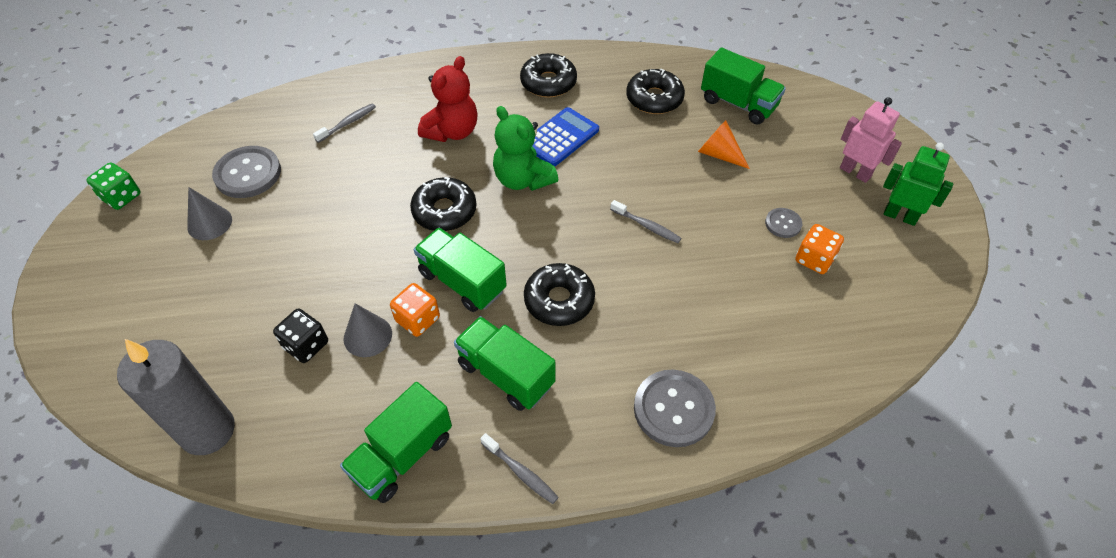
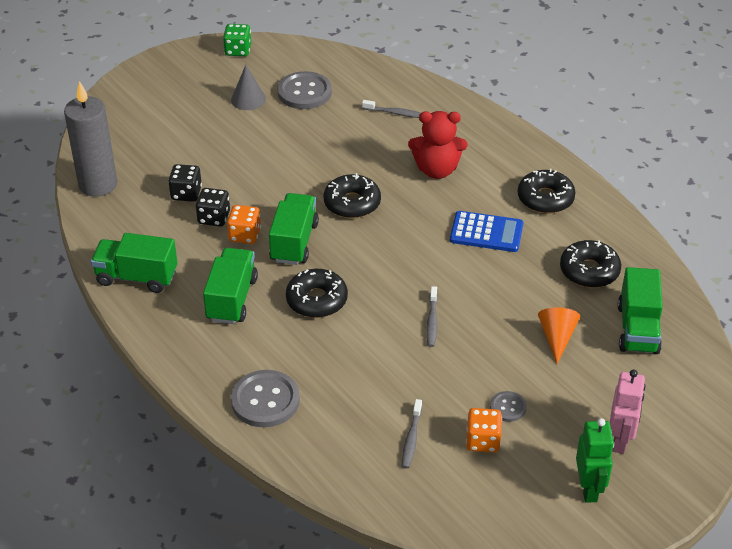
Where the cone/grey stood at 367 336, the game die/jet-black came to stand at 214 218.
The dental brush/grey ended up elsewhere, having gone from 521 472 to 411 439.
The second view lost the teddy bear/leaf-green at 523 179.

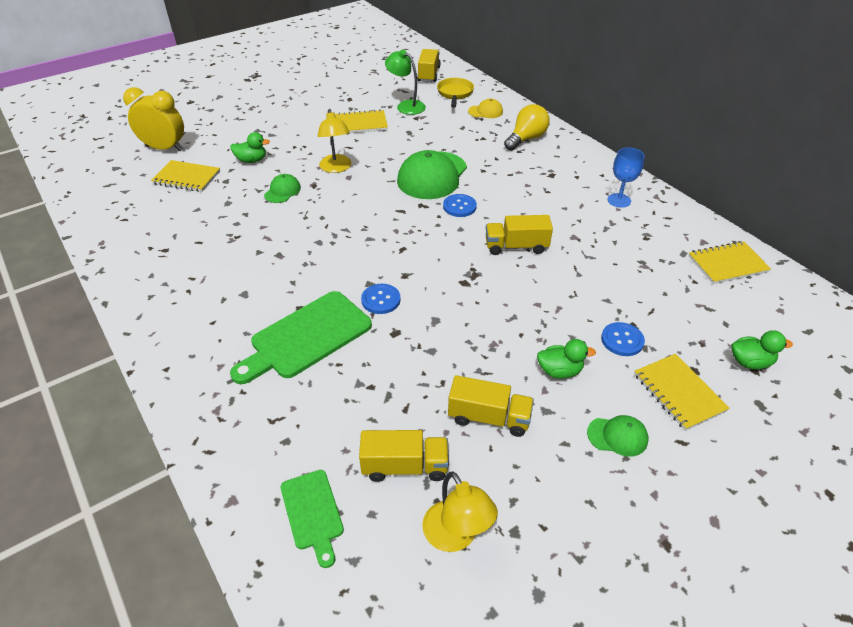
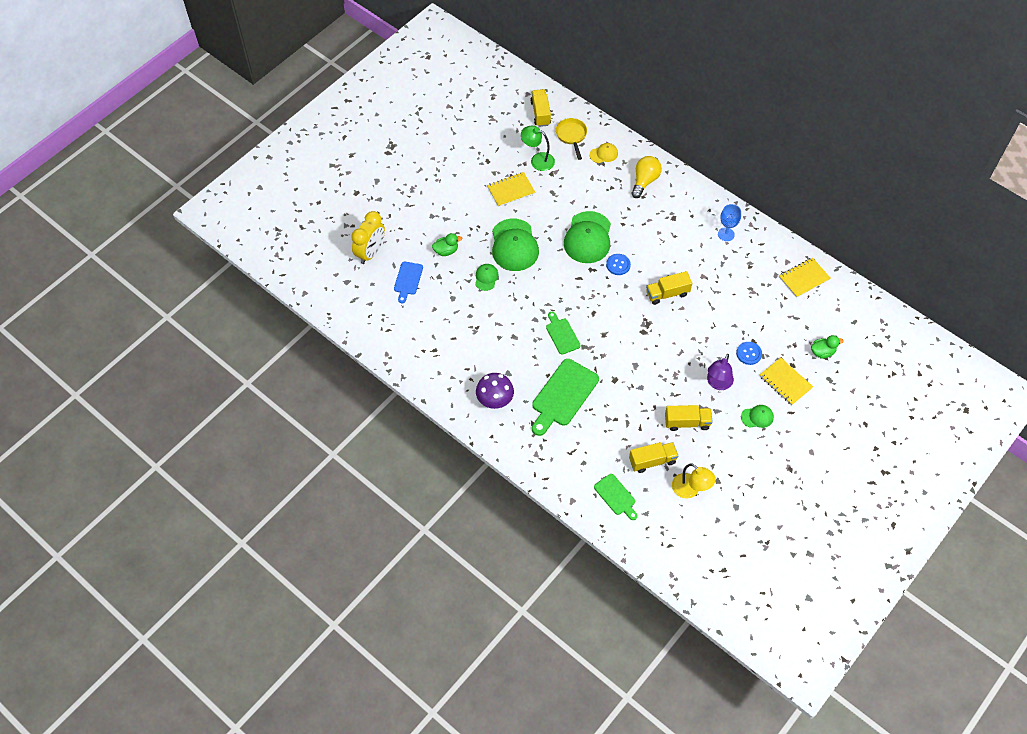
The clock/golden at 164 148 ended up facing another way, 120 degrees clockwise from before.
Where the notepad/golden stood at 186 178, the chopping board/blue came to stand at 408 280.
Where the lamp/golden stood at 336 168, the baseball cap/leaf-green came to stand at 514 245.
The second view lost the shirt button/blue at 381 300.
Where the rubber duck/leaf-green stood at 559 371, the lamp/violet came to stand at 717 383.
The second view gained the toadstool/violet at 495 400.
The second view gained the chopping board/leaf-green at 562 334.

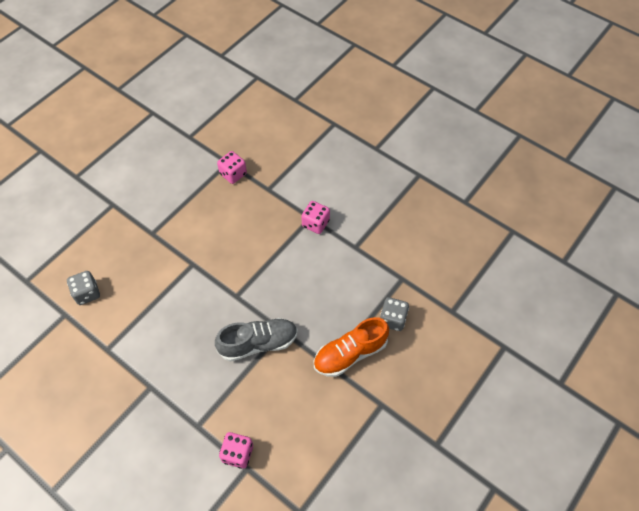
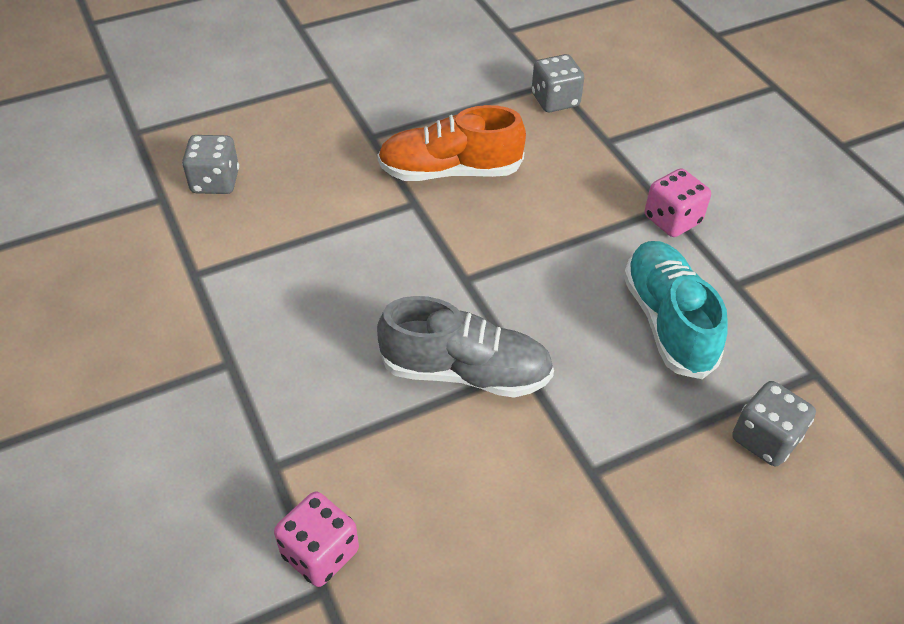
What was the game die/rose-pink at 233 174 turned into the game die/grey at 555 100.
The sneaker/orange ended up elsewhere, having gone from 350 354 to 450 171.
The second view gained the sneaker/aqua at 667 321.

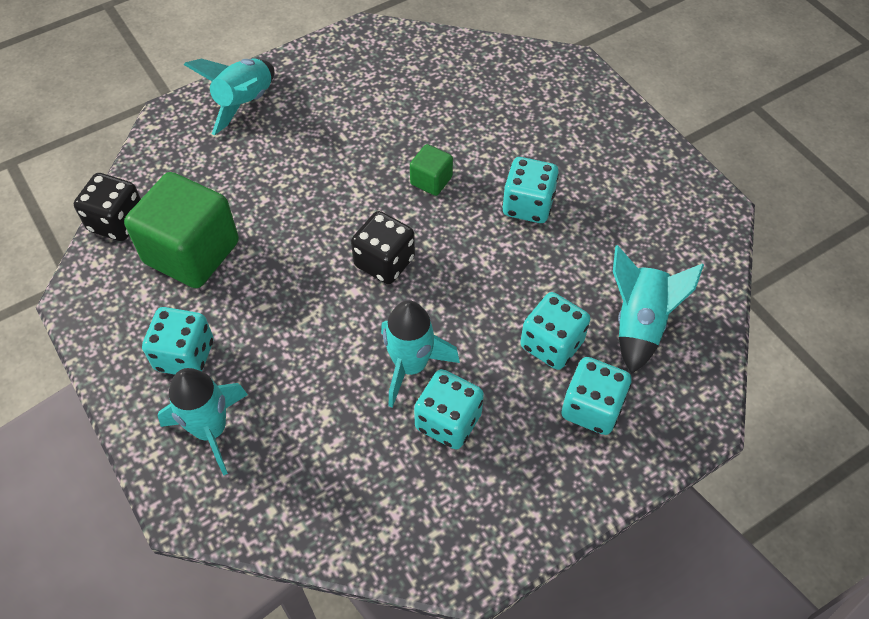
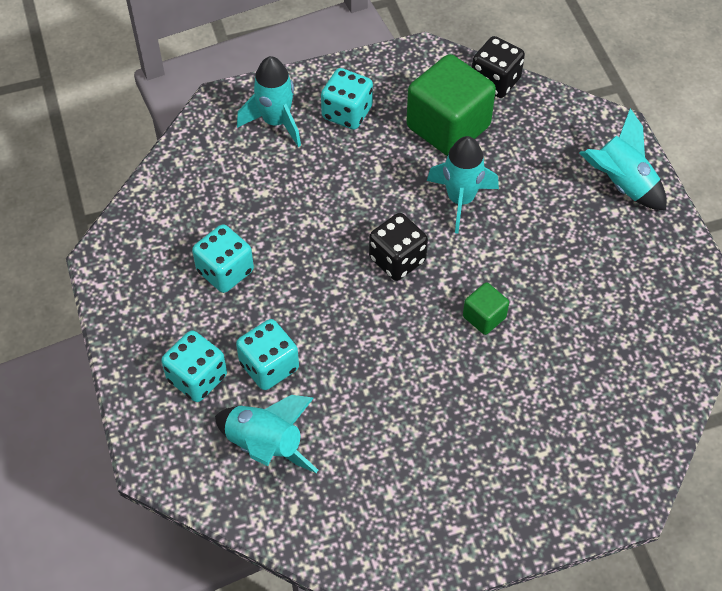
The rocket/aqua ended up elsewhere, having gone from 410 366 to 460 199.
The second view lost the game die/aqua at 528 205.

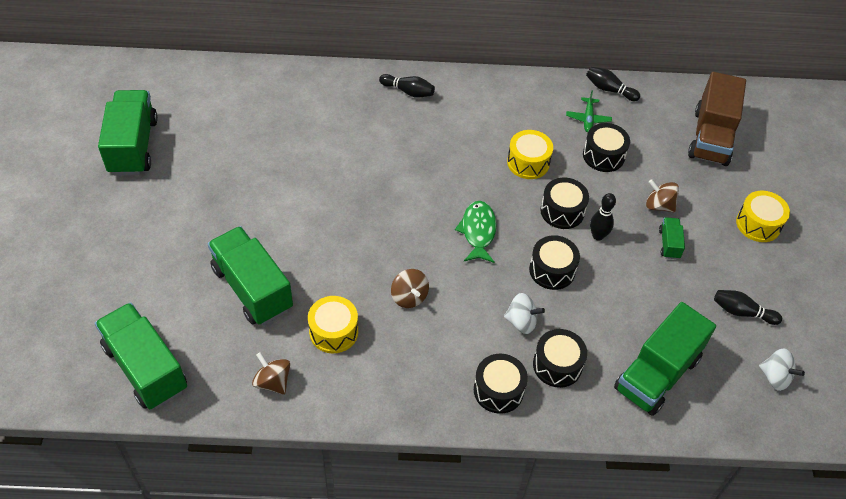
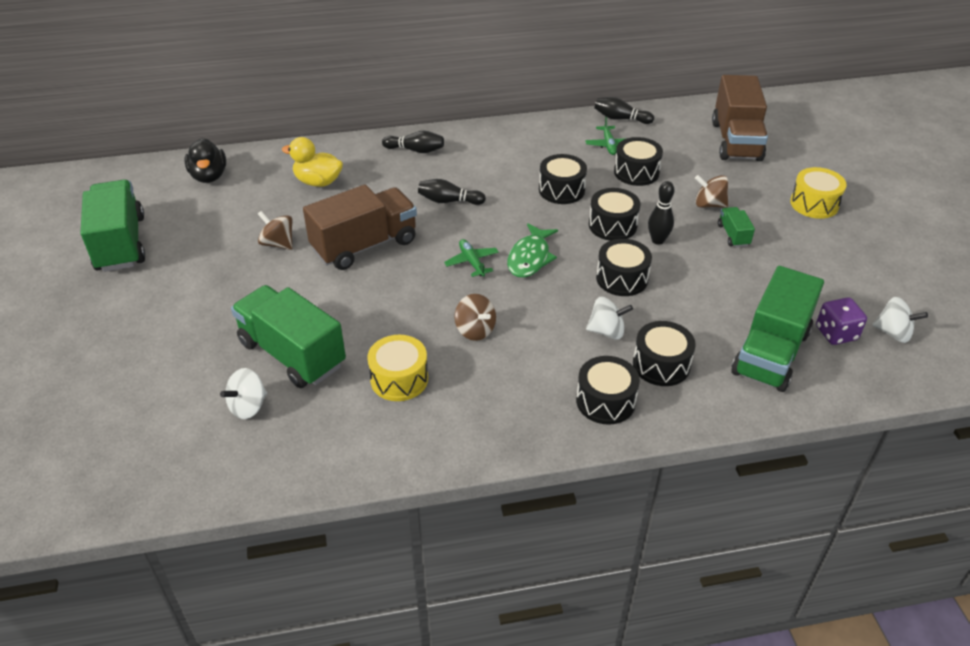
The second view lost the truck/leaf-green at 146 368.
The toy top/russet ended up elsewhere, having gone from 273 382 to 278 244.
The fish figure/leaf-green at 478 231 ended up facing another way, 150 degrees counterclockwise from before.
What was the snare drum/golden at 528 162 turned into the snare drum/jet-black at 561 190.
The bowling pin/jet-black ended up elsewhere, having gone from 742 312 to 449 201.
The second view gained the rubber duck/jet-black at 209 176.
The second view gained the toy top/pure white at 248 406.
The second view gained the rubber duck/golden at 318 182.
The second view gained the truck/russet at 364 245.
The second view gained the aeroplane/leaf-green at 472 262.
The second view gained the game die/violet at 836 333.

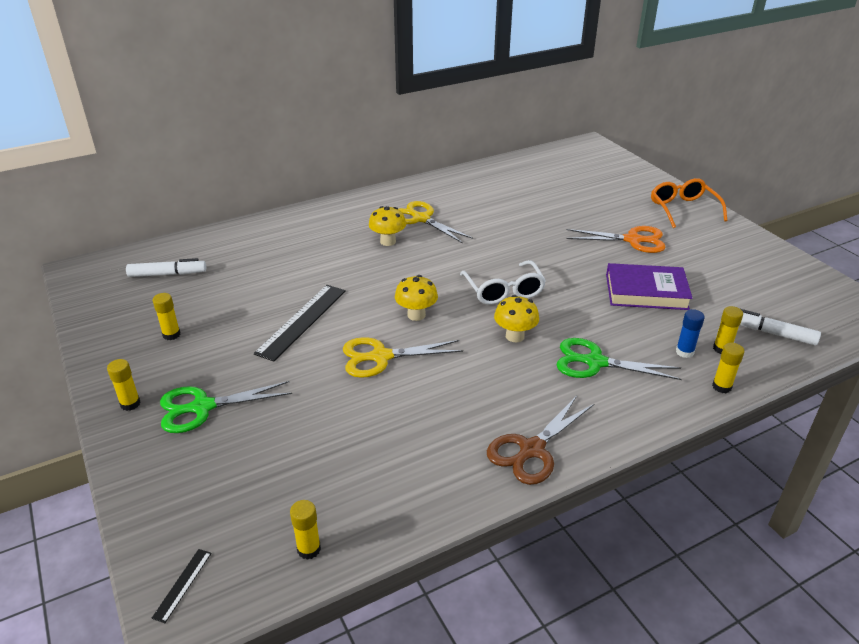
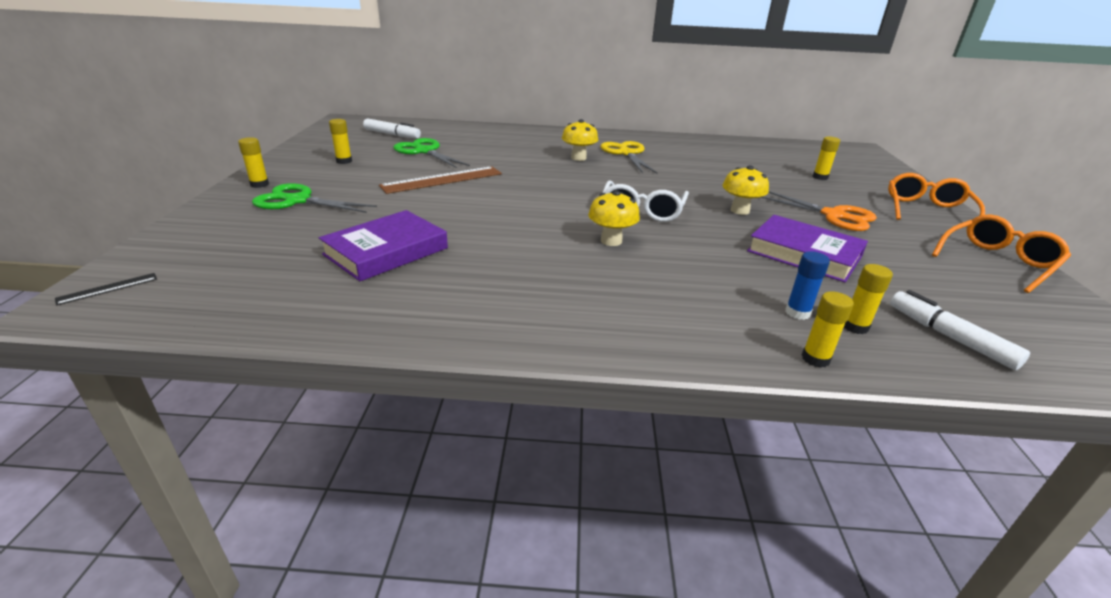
What was the measuring stick/jet-black at 302 321 turned into the measuring stick/russet at 442 180.
The glue/golden ended up elsewhere, having gone from 309 549 to 820 177.
The second view lost the scissors/golden at 381 357.
The toadstool/golden ended up elsewhere, having gone from 416 315 to 740 210.
The second view lost the scissors/russet at 532 450.
The scissors/leaf-green ended up elsewhere, having gone from 595 362 to 424 151.
The second view gained the hardcover/violet at 386 251.
The second view gained the spectacles/orange at 997 261.

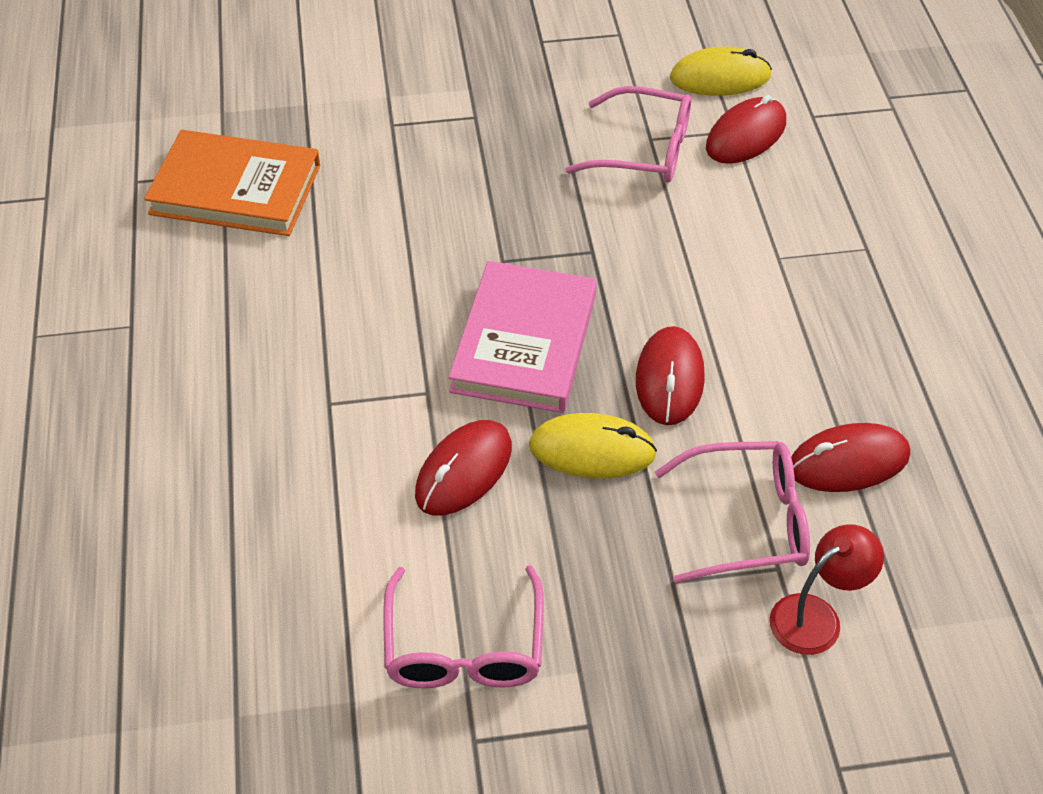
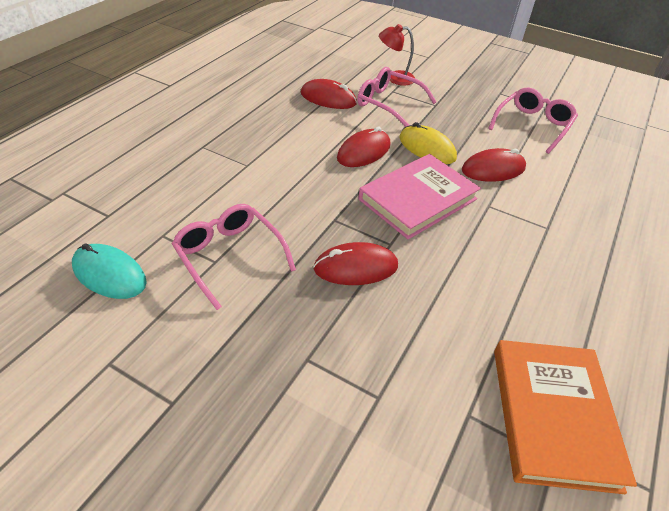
The hardcover/orange at 236 189 ended up facing another way, 45 degrees clockwise from before.
What was the computer mouse/golden at 720 77 turned into the computer mouse/aqua at 109 274.
The computer mouse/crimson ended up elsewhere, having gone from 746 135 to 356 267.

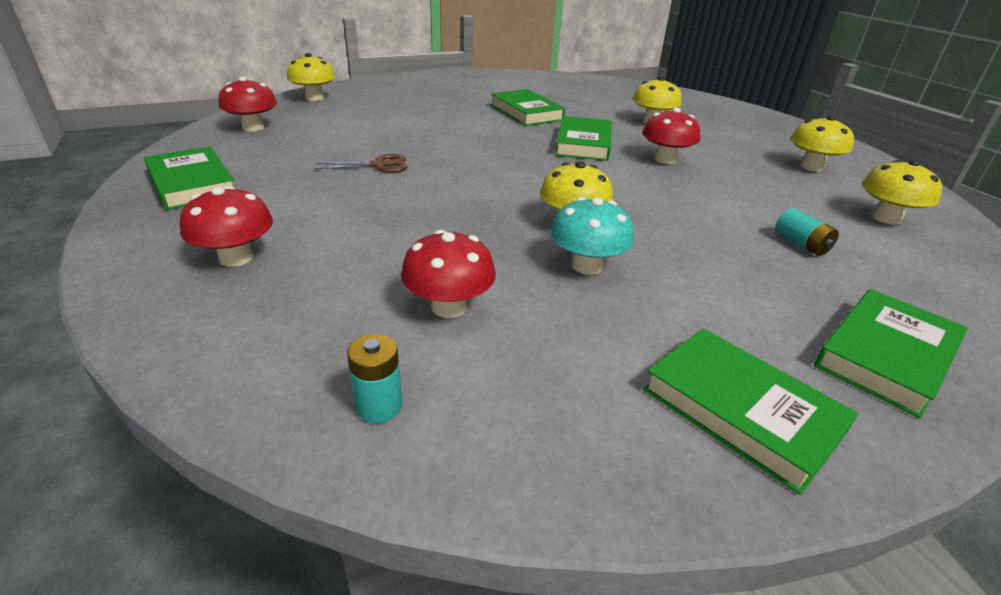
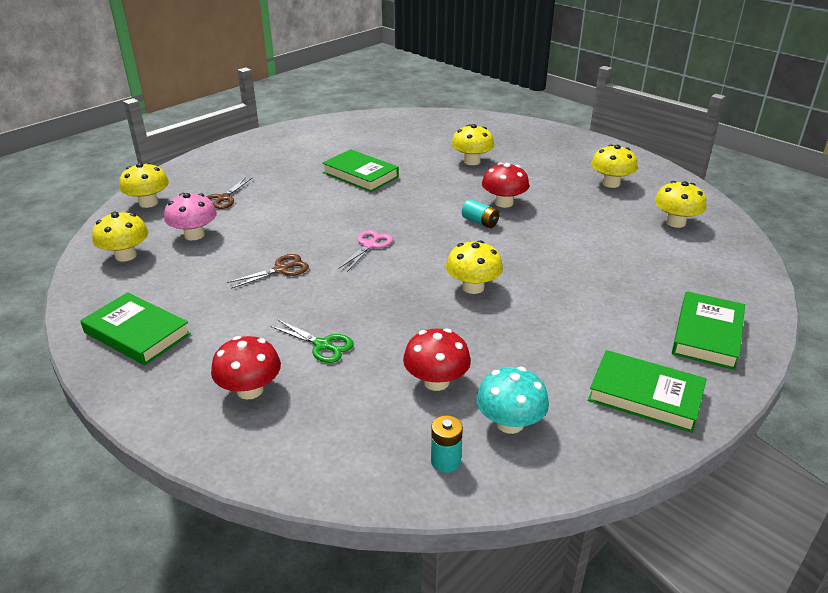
What was the toadstool/crimson at 253 127 turned into the toadstool/golden at 126 255.
The toadstool/aqua ended up elsewhere, having gone from 587 265 to 510 423.
The second view lost the hardcover/leaf-green at 583 144.
The power cell/aqua ended up elsewhere, having gone from 801 244 to 480 222.
The second view gained the toadstool/rose-pink at 194 235.
The second view gained the scissors/russet at 223 198.
The second view gained the scissors/leaf-green at 322 345.
The second view gained the scissors/rose-pink at 369 245.

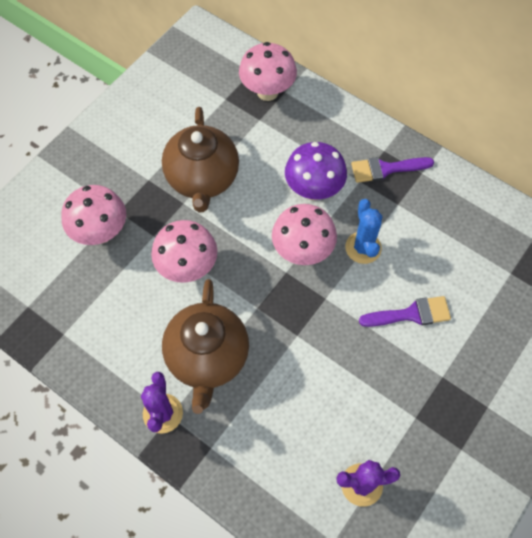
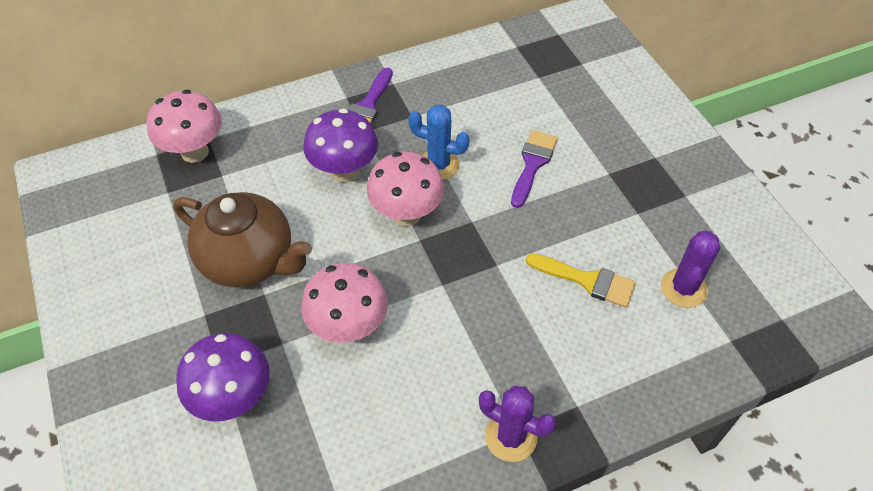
What was the toadstool/rose-pink at 101 232 turned into the toadstool/violet at 234 398.
The second view lost the tea pot/russet at 207 357.
The second view gained the paintbrush/golden at 587 281.

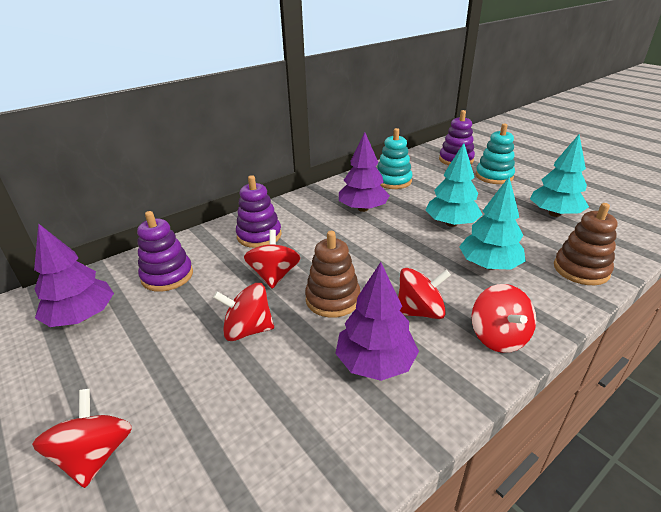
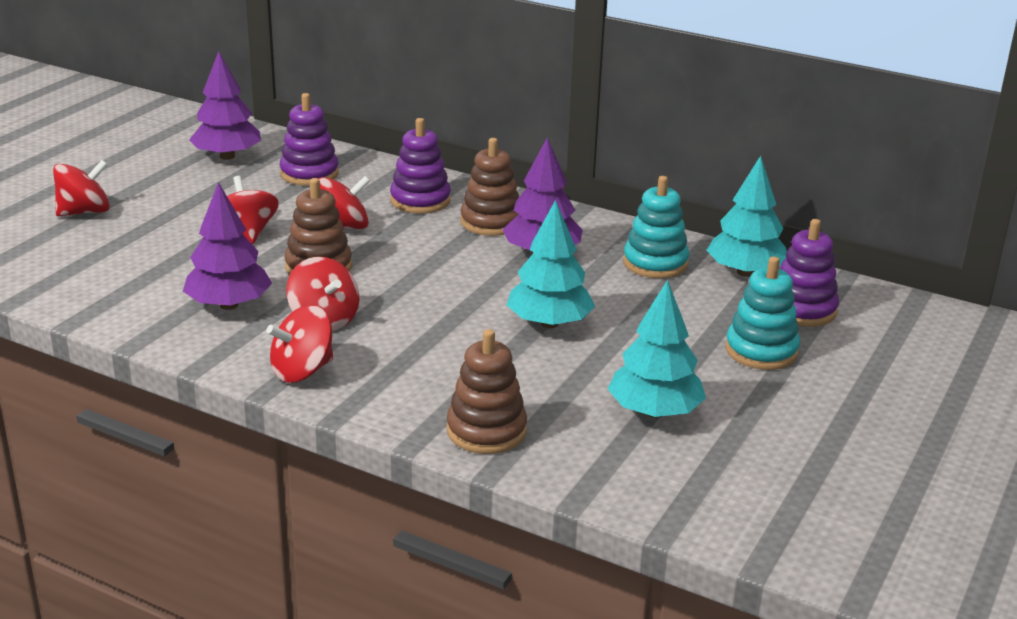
The toy tree/aqua ended up elsewhere, having gone from 489 265 to 745 272.
The second view gained the ring stacker/russet at 491 222.

